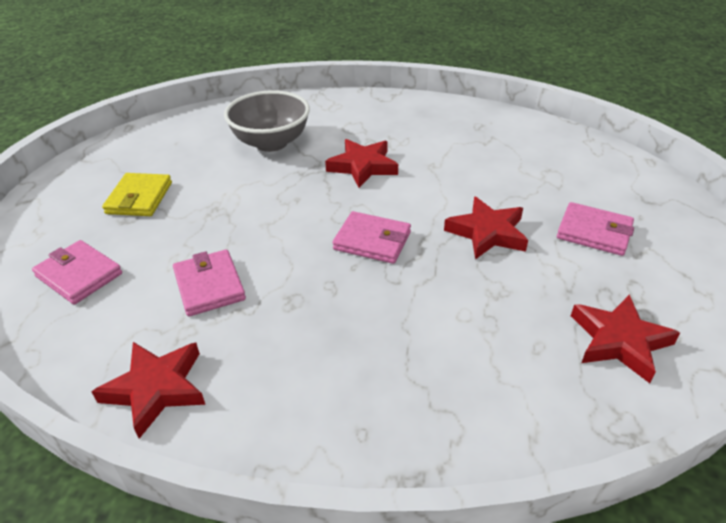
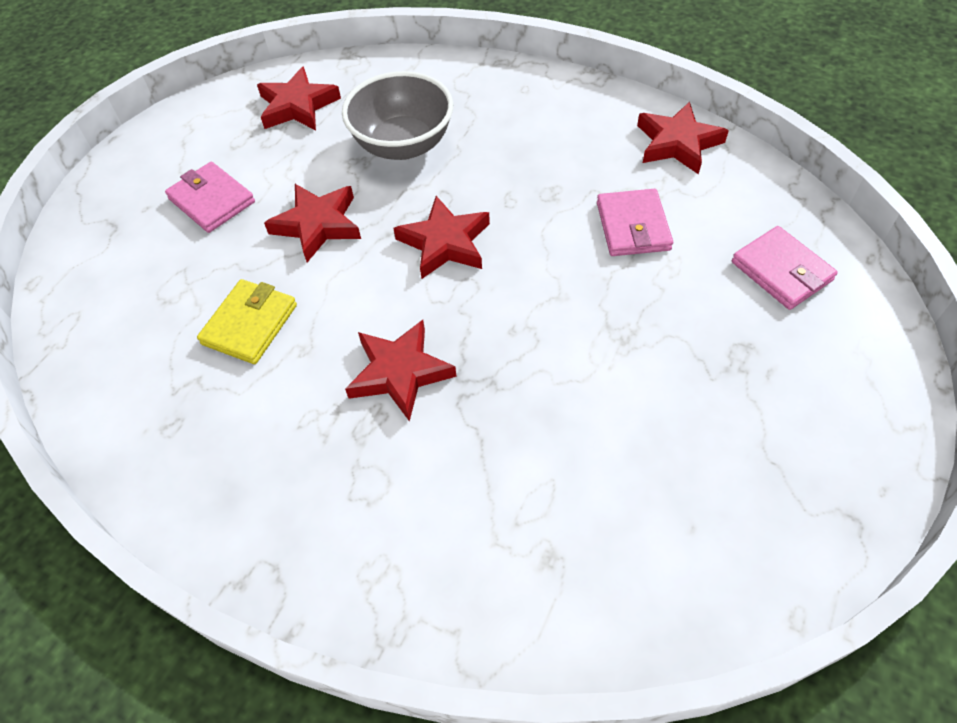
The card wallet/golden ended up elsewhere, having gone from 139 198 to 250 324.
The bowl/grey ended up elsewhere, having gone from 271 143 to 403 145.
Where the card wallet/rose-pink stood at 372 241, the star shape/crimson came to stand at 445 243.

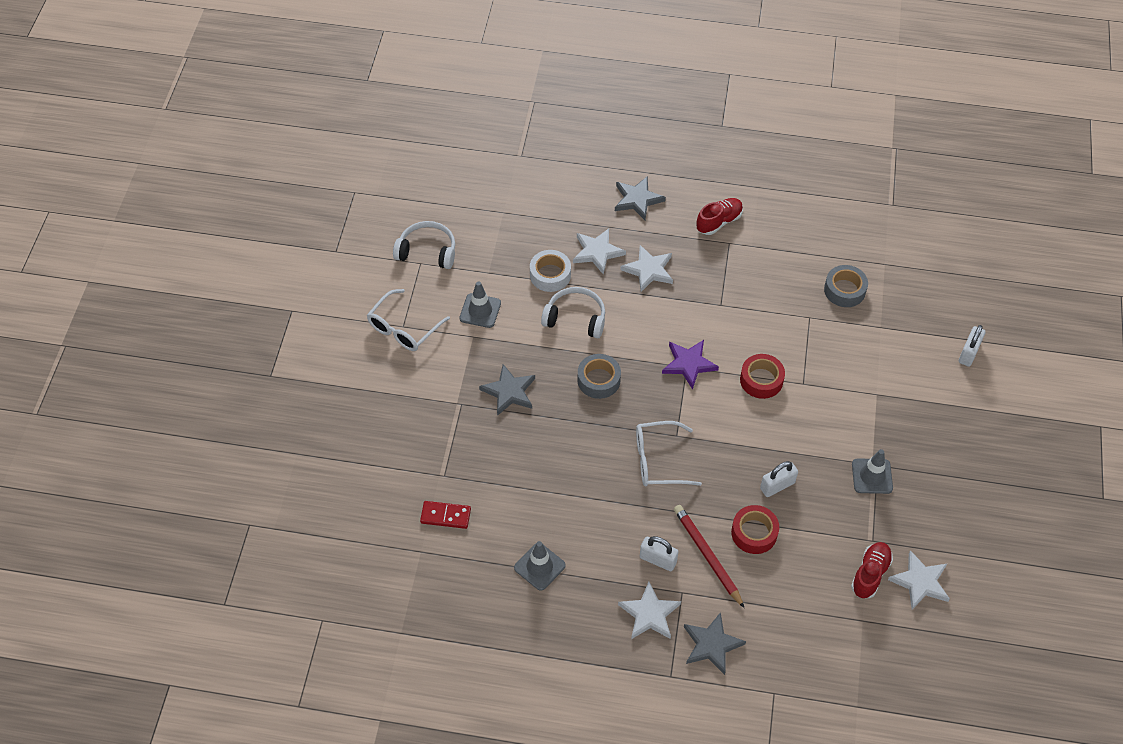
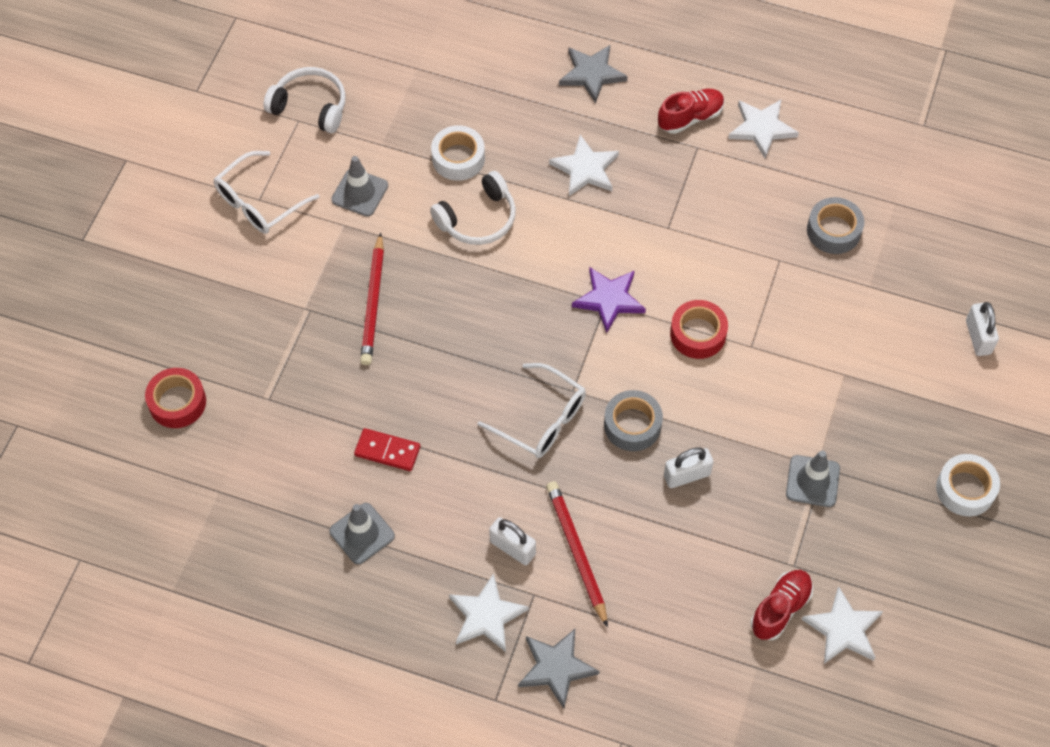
The domino piece/crimson ended up elsewhere, having gone from 445 516 to 387 451.
Where the star shape/grey stood at 509 392, the wooden pencil/crimson came to stand at 373 303.
The over-ear headphones/pure white at 575 318 ended up facing another way, 120 degrees clockwise from before.
The star shape/pure white ended up elsewhere, having gone from 597 252 to 761 129.
The tape/grey ended up elsewhere, having gone from 598 380 to 632 425.
The spectacles/pure white at 658 460 ended up facing another way, 150 degrees counterclockwise from before.
The tape/crimson ended up elsewhere, having gone from 754 533 to 177 402.
The padlock/pure white at 968 353 ended up facing another way, 45 degrees counterclockwise from before.
The second view gained the tape/pure white at 965 489.

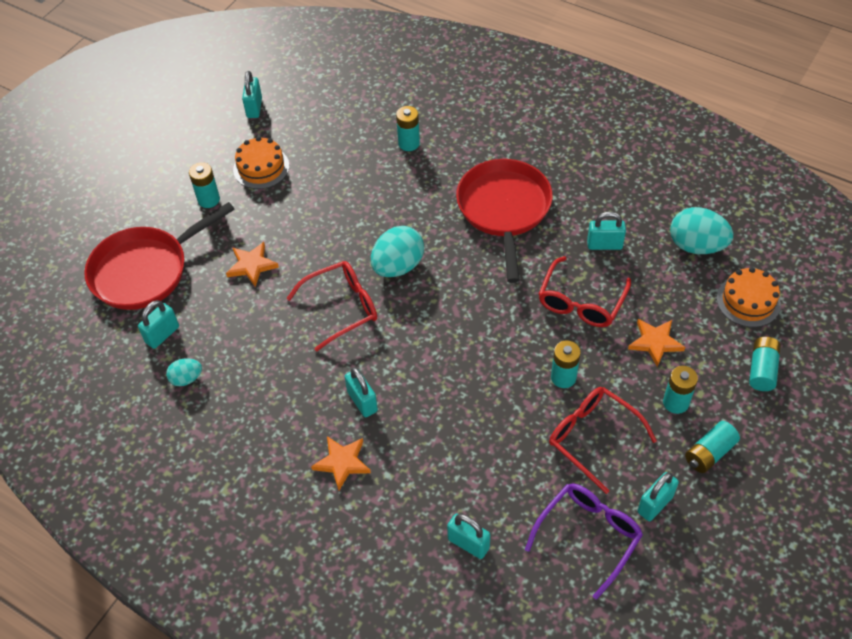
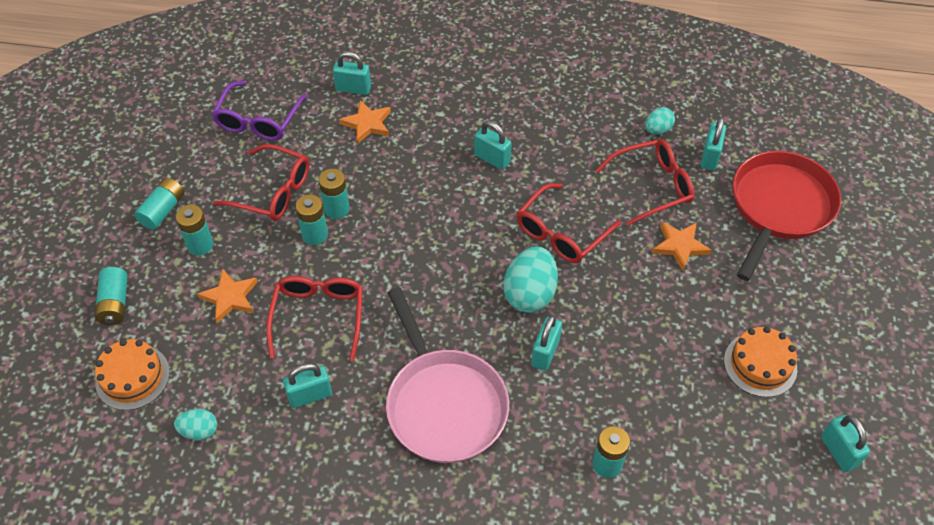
The power cell/aqua ended up elsewhere, having gone from 209 199 to 337 209.
The star shape/orange ended up elsewhere, having gone from 342 463 to 367 124.
What was the frying pan/crimson at 504 210 turned into the frying pan/rose-pink at 444 404.
The padlock/aqua ended up elsewhere, having gone from 655 504 to 545 353.
The size of the egg/aqua at 696 246 changed by a factor of 0.55.
The second view gained the spectacles/crimson at 652 186.

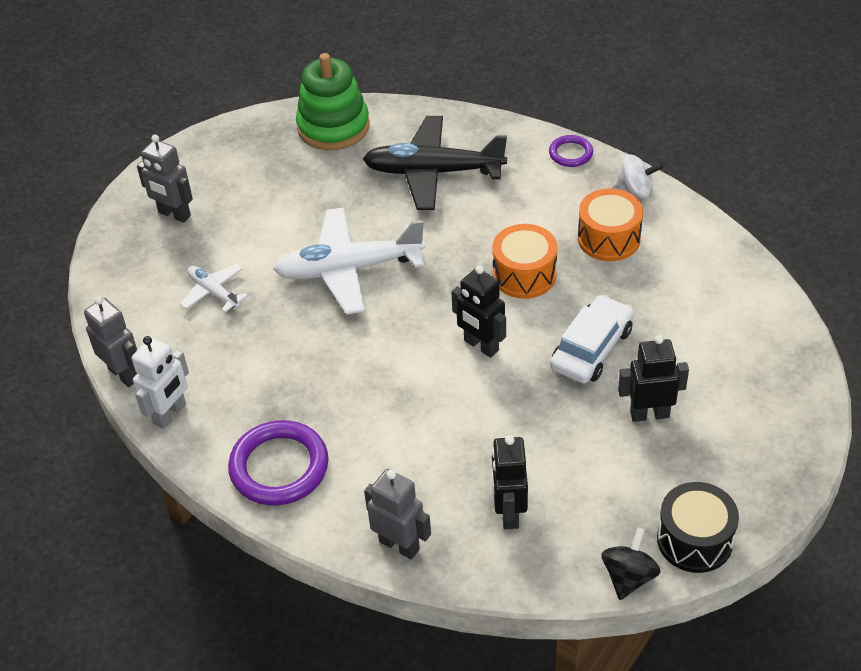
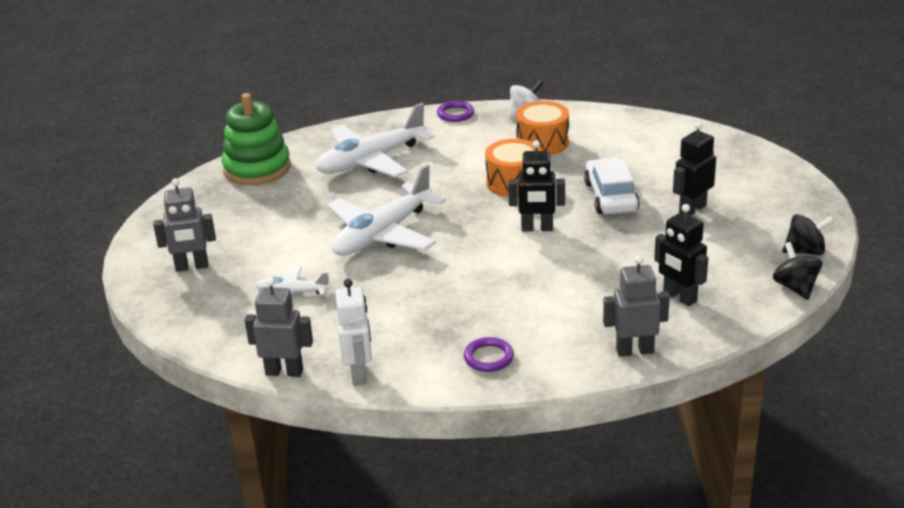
The size of the ring/violet at 279 467 changed by a factor of 0.53.
What was the aeroplane/jet-black at 433 172 turned into the aeroplane/pure white at 371 160.
Where the snare drum/jet-black stood at 694 540, the toy top/jet-black came to stand at 805 251.

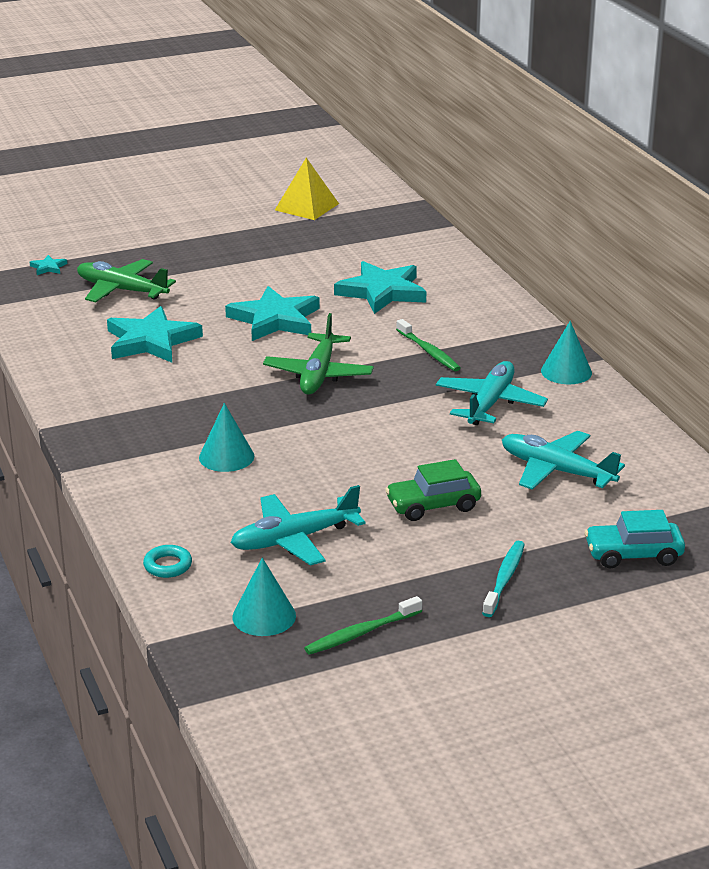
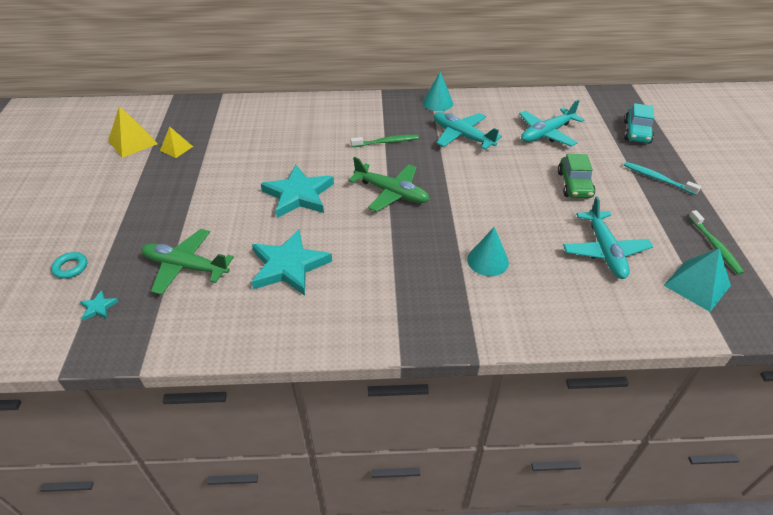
The aeroplane/leaf-green at 121 290 ended up facing another way, 60 degrees clockwise from before.
The ring/aqua ended up elsewhere, having gone from 168 565 to 71 267.
Where the cone/aqua stood at 264 616, the pyramid shape/aqua came to stand at 697 285.
The second view lost the star shape/aqua at 382 292.
The second view gained the pyramid shape/golden at 176 148.

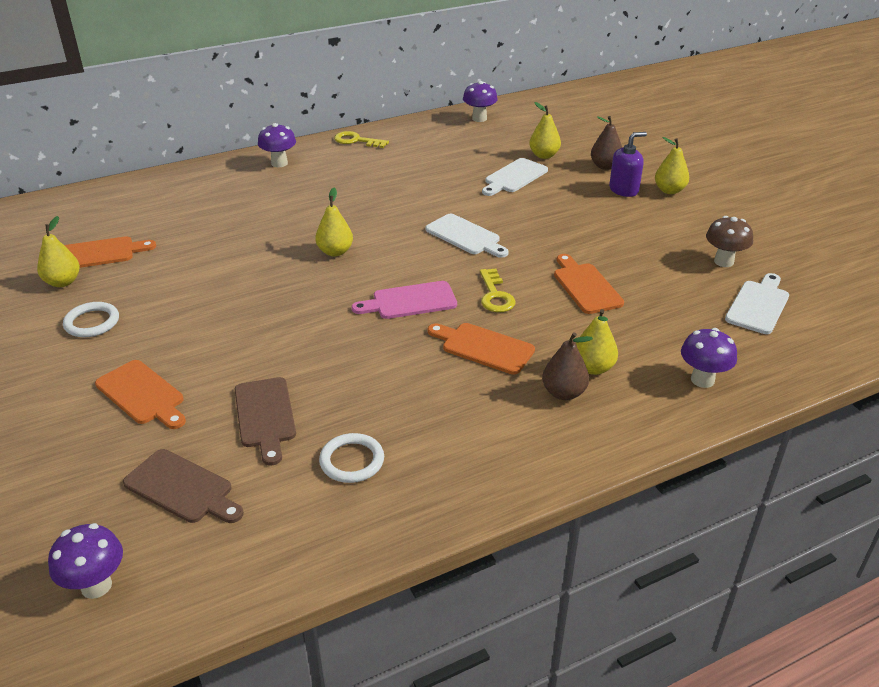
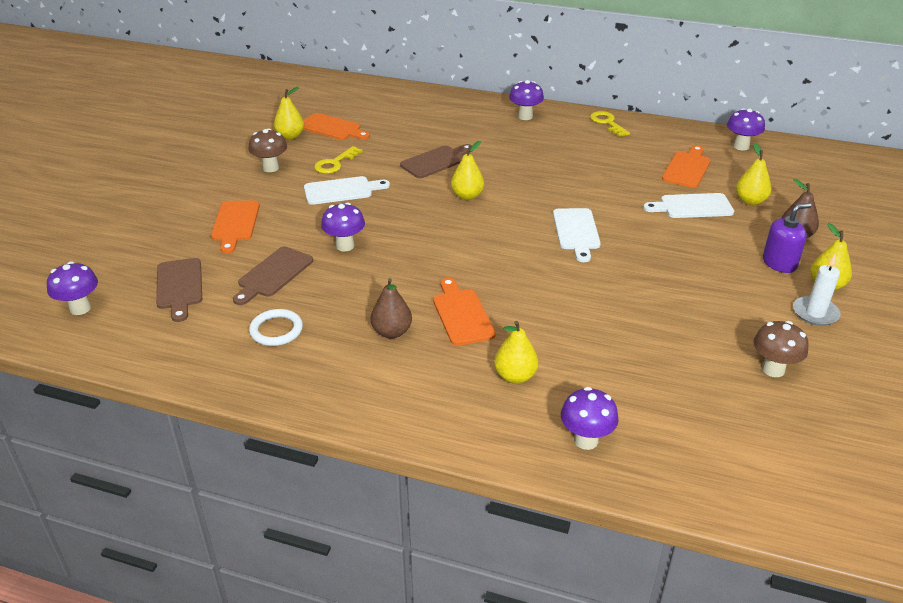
Where the ring/pure white stood at 92 322, the toadstool/russet came to stand at 270 168.
The second view lost the chopping board/rose-pink at 410 301.
The door key/golden ended up elsewhere, having gone from 495 295 to 335 163.
The pear fruit/russet ended up elsewhere, having gone from 563 393 to 392 332.
The chopping board/orange ended up elsewhere, having gone from 585 286 to 687 168.
The pump bottle/violet at 624 190 ended up facing another way, 45 degrees counterclockwise from before.
The chopping board/pure white ended up elsewhere, having gone from 758 305 to 342 191.
The second view gained the toadstool/violet at 345 246.
The second view gained the chopping board/russet at 436 161.
The second view gained the candle/pure white at 815 313.

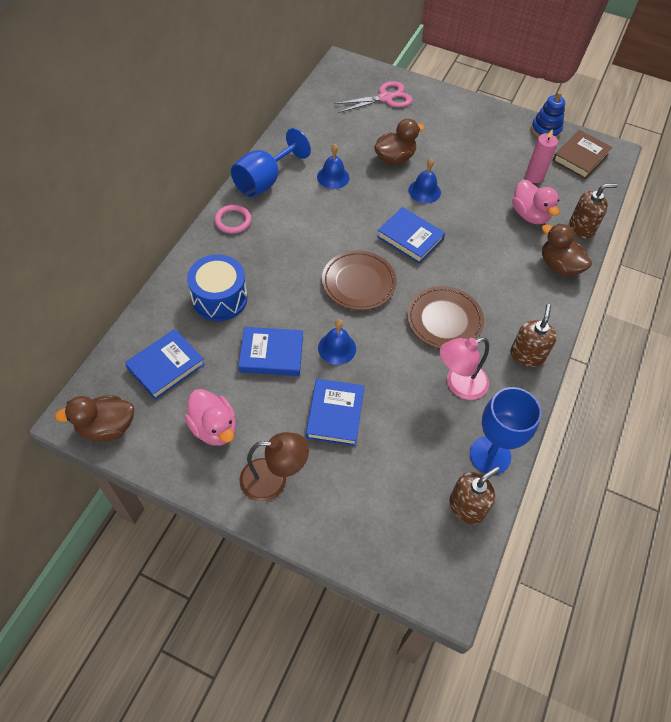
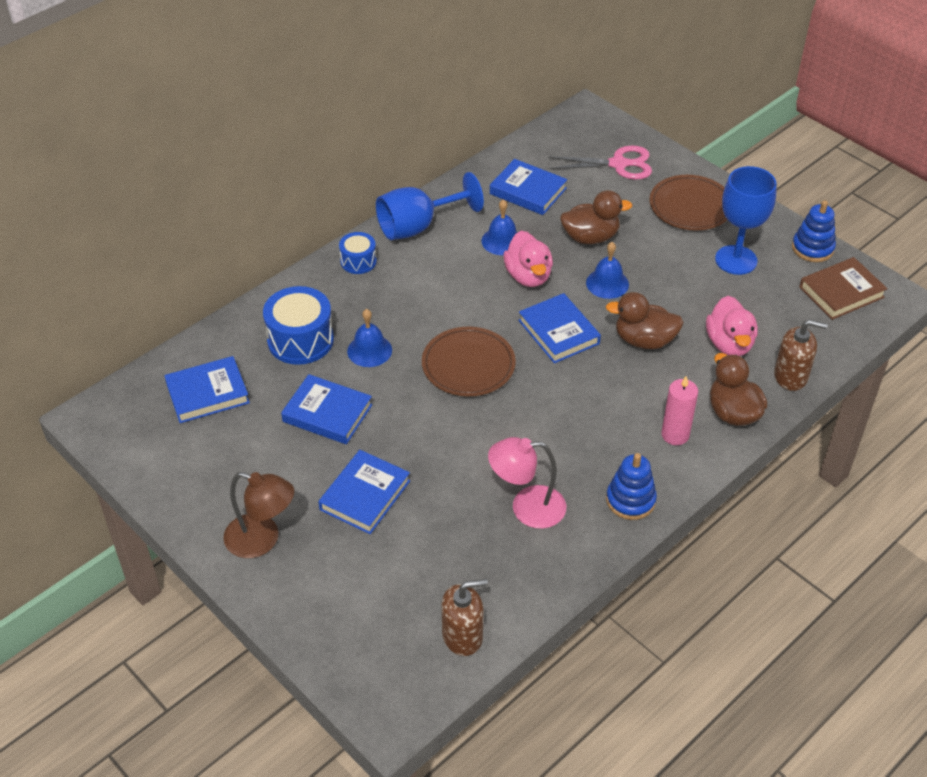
The rubber duck/russet ended up elsewhere, having gone from 106 427 to 644 340.
The rubber duck/rose-pink ended up elsewhere, having gone from 214 428 to 528 276.
Where the ring/rose-pink stood at 233 221, the snare drum/blue came to stand at 358 261.
The hand bell/blue ended up elsewhere, having gone from 337 348 to 369 350.
The plate/russet ended up elsewhere, having gone from 444 320 to 690 206.
The chalice/blue ended up elsewhere, having gone from 490 455 to 736 260.
Where the pump bottle/russet stood at 527 355, the ring stacker/blue came to stand at 630 500.
The candle/rose-pink ended up elsewhere, having gone from 534 176 to 675 435.
The second view gained the hardcover/blue at 528 191.

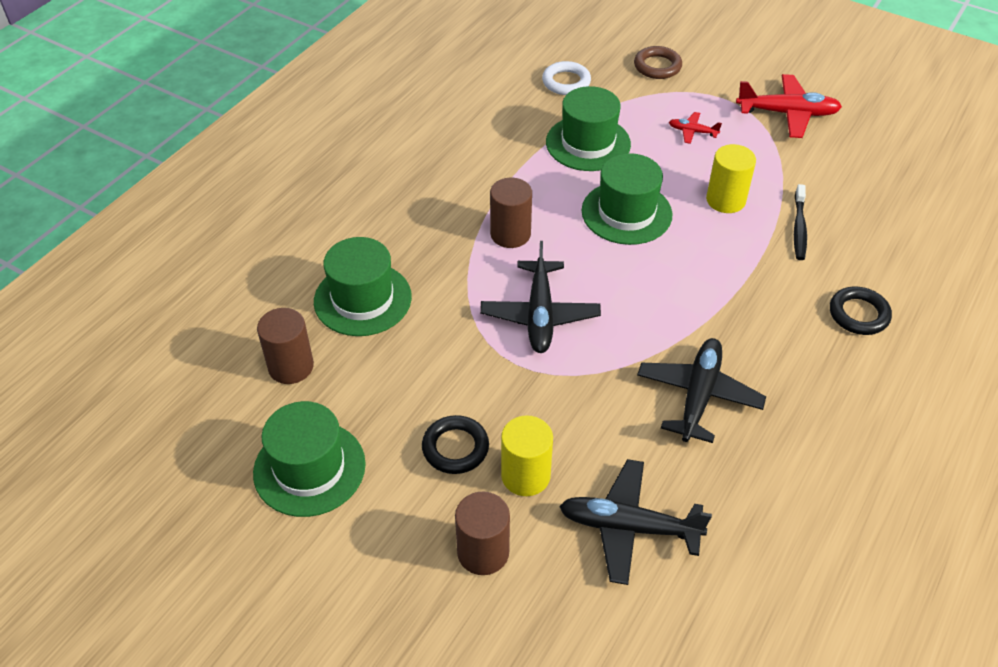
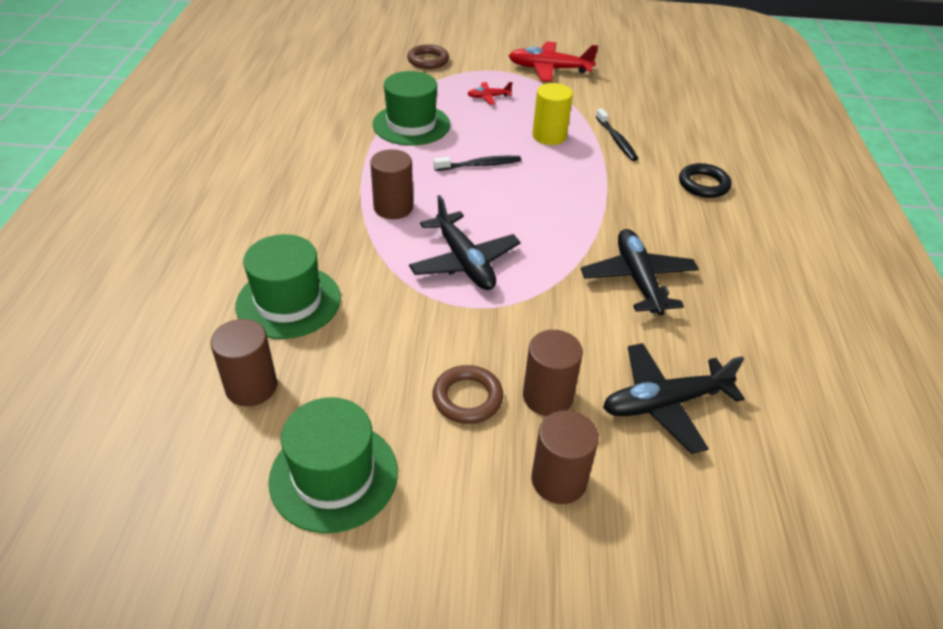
What was the ring/jet-black at 455 448 turned into the ring/russet at 467 398.
What was the solid cylinder/golden at 525 475 turned into the solid cylinder/russet at 547 396.
The second view lost the ring/pure white at 566 82.
Where the hat/leaf-green stood at 626 213, the dental brush/jet-black came to stand at 480 165.
The aeroplane/crimson at 787 113 ended up facing another way, 150 degrees counterclockwise from before.

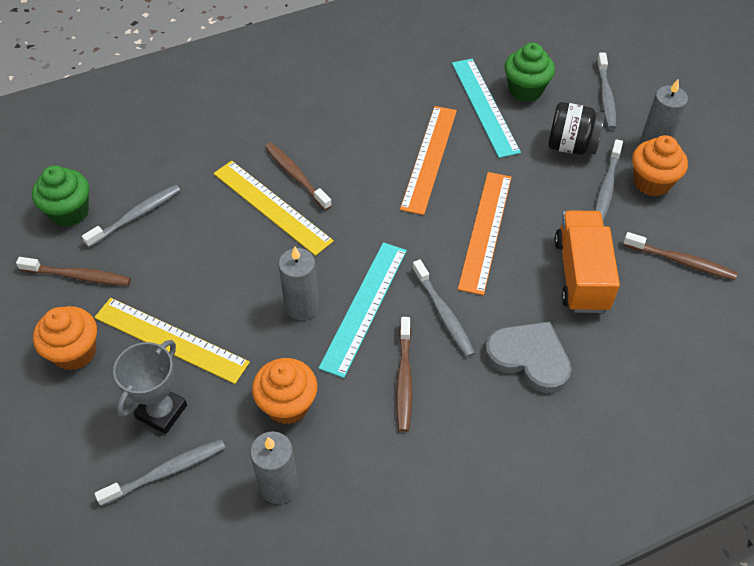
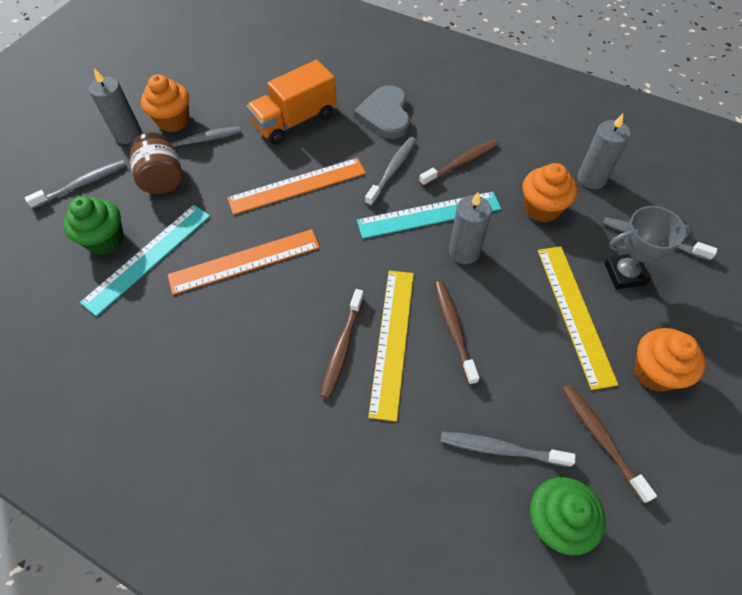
What was the jar/jet-black at 571 146 turned into the jar/russet at 163 179.
The dental brush/russet ended up elsewhere, having gone from 681 261 to 454 329.

